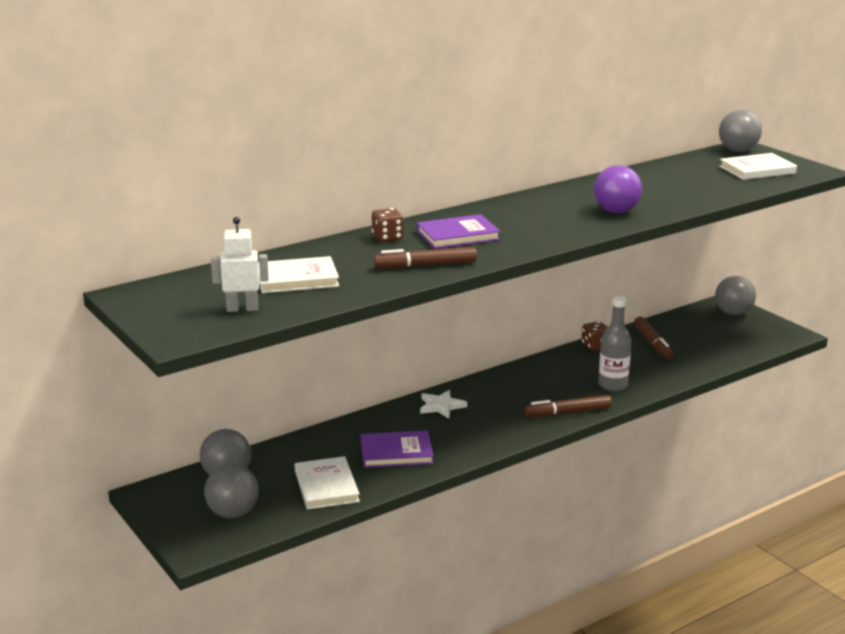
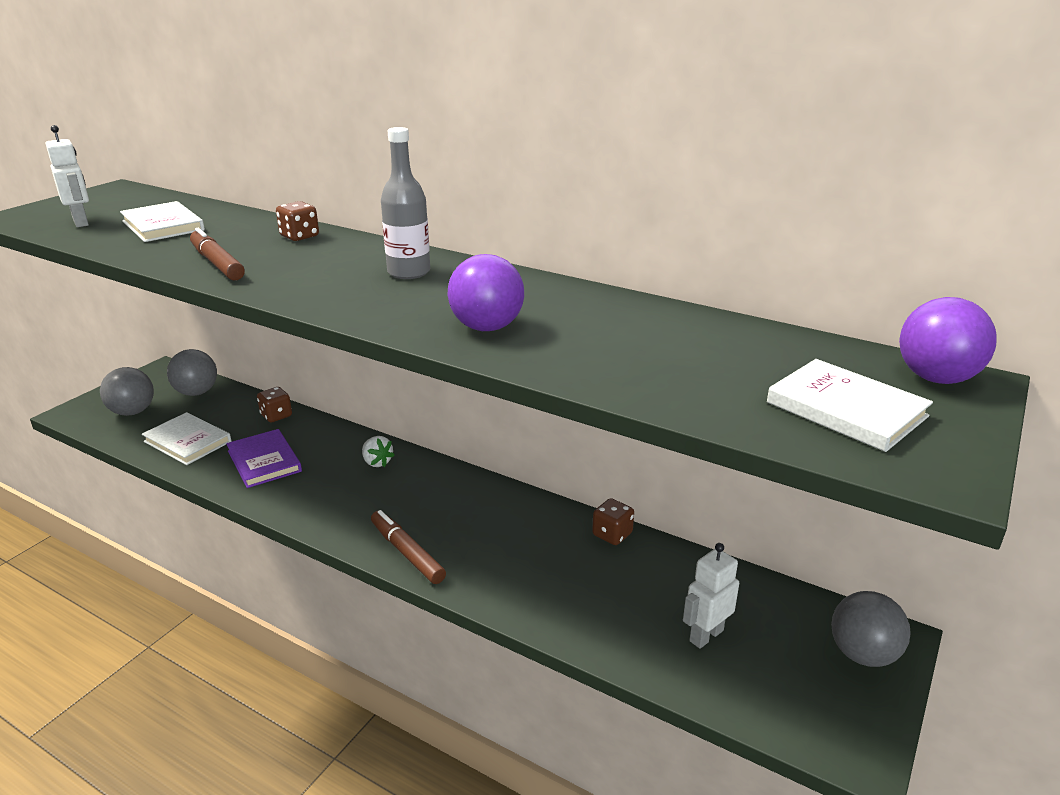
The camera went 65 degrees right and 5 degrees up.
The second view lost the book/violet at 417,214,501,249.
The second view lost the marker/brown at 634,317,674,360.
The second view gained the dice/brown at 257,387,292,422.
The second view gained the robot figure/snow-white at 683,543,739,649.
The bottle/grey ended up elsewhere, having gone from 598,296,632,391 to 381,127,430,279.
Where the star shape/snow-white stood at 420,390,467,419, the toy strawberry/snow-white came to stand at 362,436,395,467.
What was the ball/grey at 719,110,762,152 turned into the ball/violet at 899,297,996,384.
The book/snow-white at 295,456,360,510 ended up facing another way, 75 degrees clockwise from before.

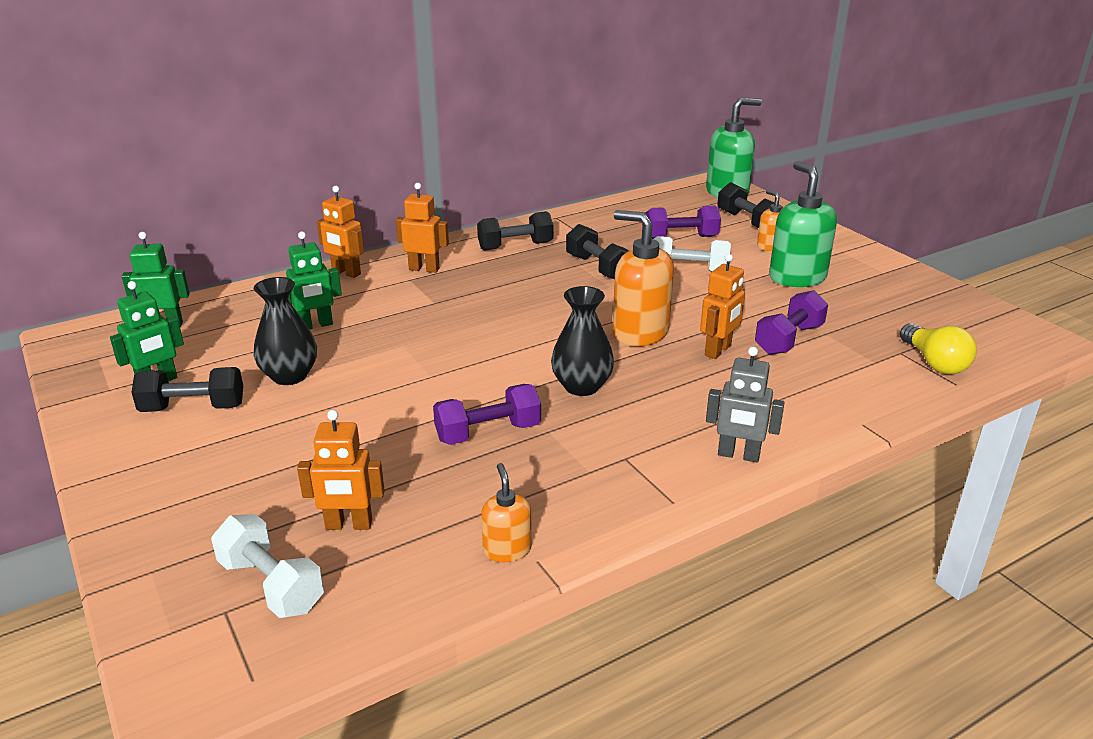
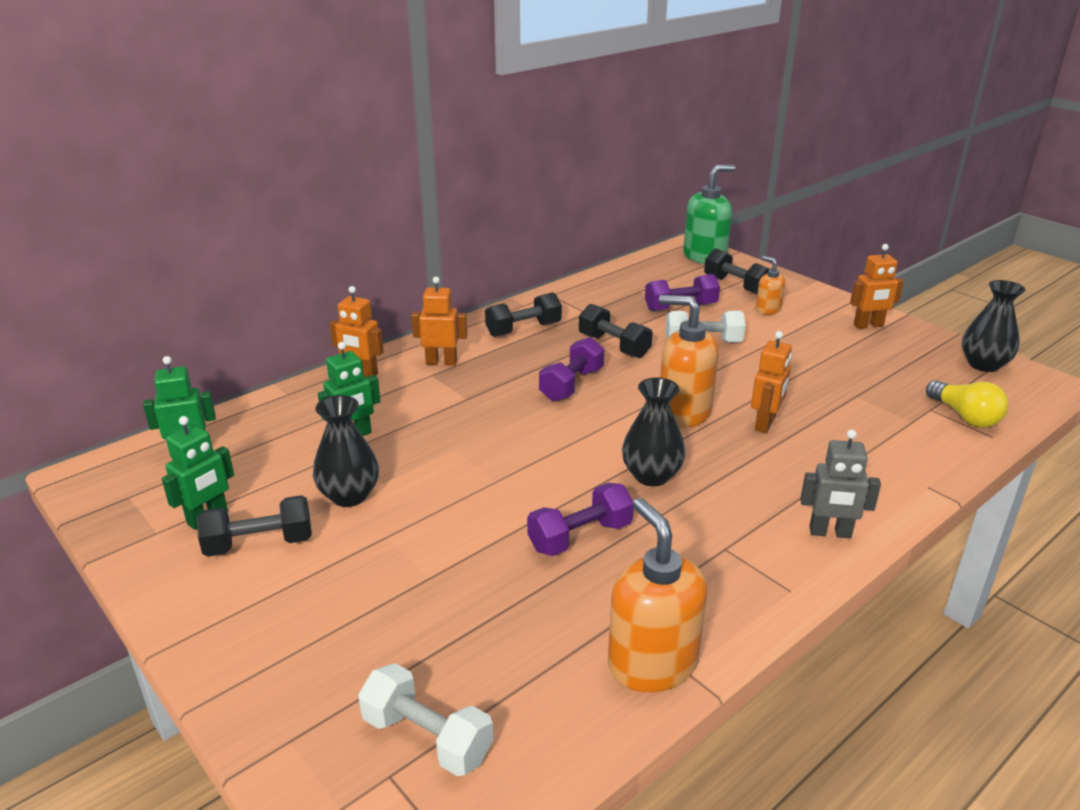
The camera went 10 degrees left and 0 degrees up.
The second view lost the soap dispenser/leaf-green at 769,161,837,287.
The second view gained the vase/jet-black at 962,280,1026,372.
The robot figure/orange ended up elsewhere, having gone from 297,410,385,530 to 850,244,904,329.
The free weight/violet ended up elsewhere, having gone from 755,290,828,355 to 539,337,604,402.
The size of the soap dispenser/orange at 481,463,532,562 changed by a factor of 1.90.

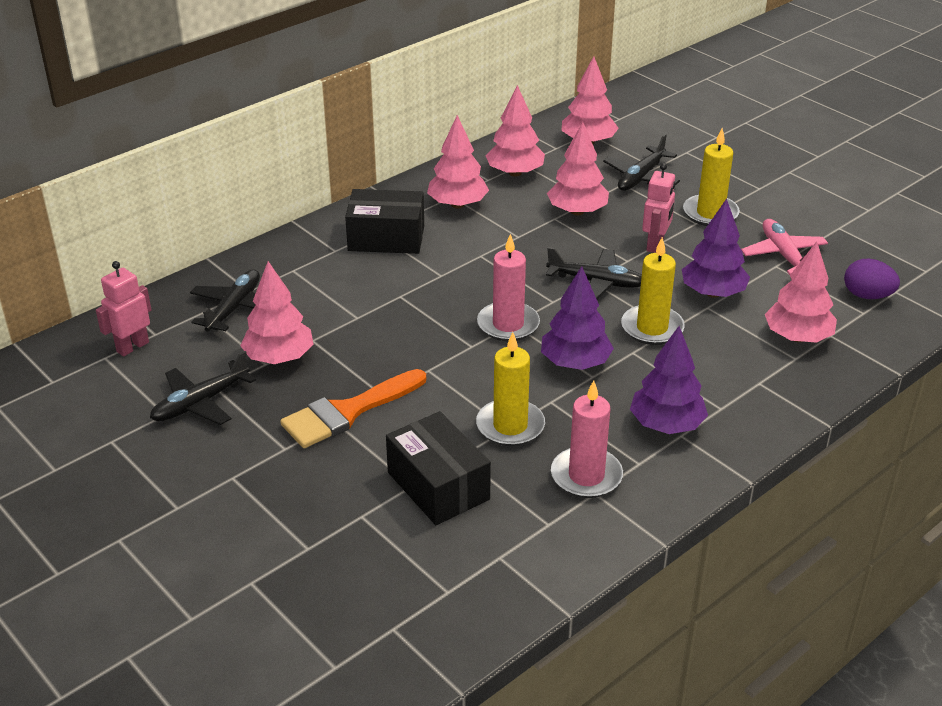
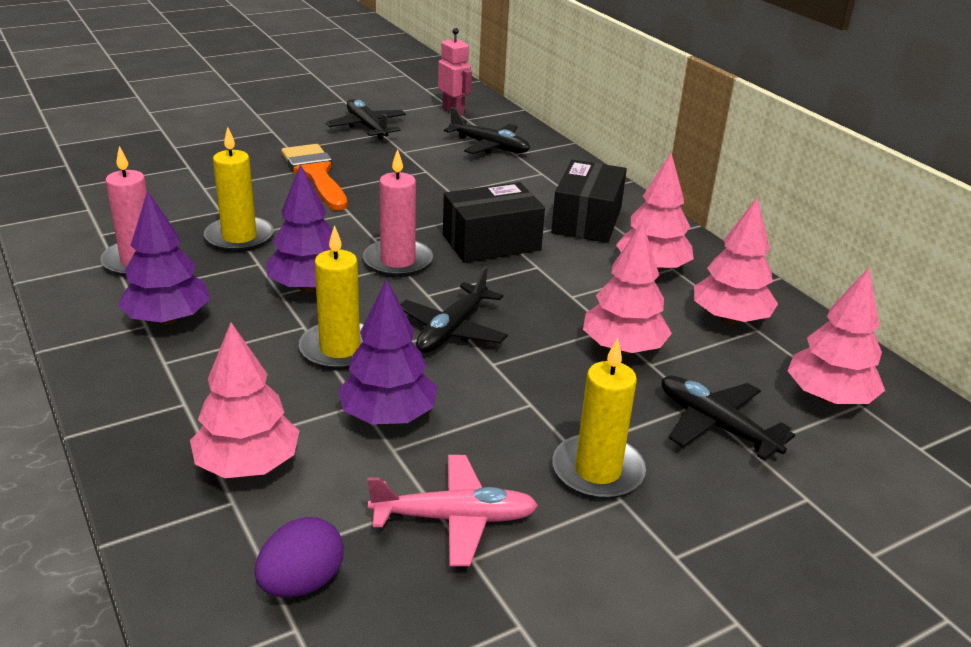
The camera went 100 degrees right and 5 degrees down.
The second view lost the tree/rosy at 240,261,313,364.
The second view lost the robot figure/rosy at 642,163,676,253.
The box/jet-black ended up elsewhere, having gone from 386,411,491,525 to 443,182,545,263.

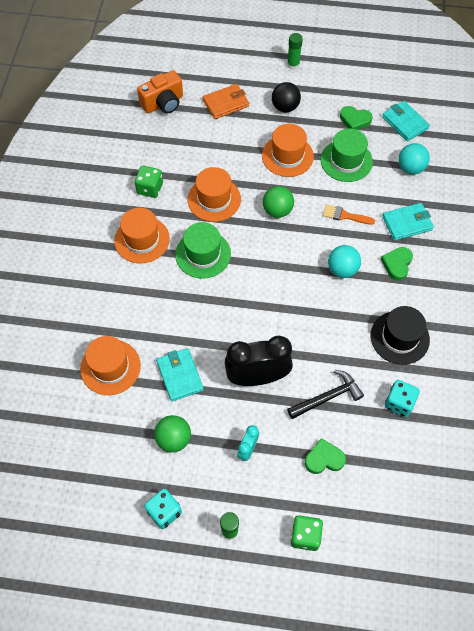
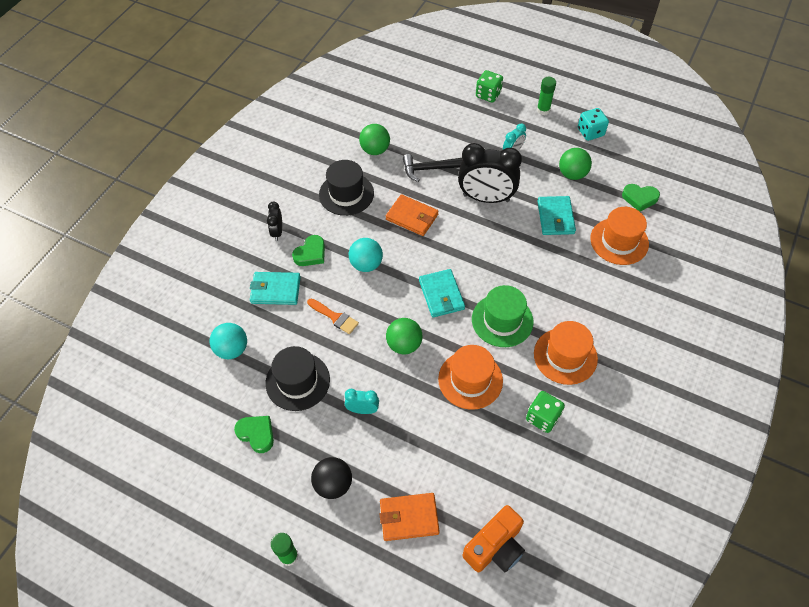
The camera went 160 degrees left and 5 degrees down.
The second view gained the alarm clock/jet-black at 267,202,282,241.
The second view gained the card wallet/orange at 386,194,439,236.
The love heart/leaf-green ended up elsewhere, having gone from 305,438,346,474 to 622,184,660,211.
The card wallet/teal ended up elsewhere, having gone from 382,101,430,142 to 419,269,465,318.
Where the hat/orange stood at 262,124,314,177, the alarm clock/teal came to stand at 345,389,379,414.
Where the dice/teal stood at 385,380,420,417, the ball/leaf-green came to stand at 359,124,390,155.
What was the hat/leaf-green at 321,128,373,182 turned into the hat/jet-black at 266,346,330,411.
The compact camera/orange at 137,70,183,114 ended up facing another way, 150 degrees clockwise from before.

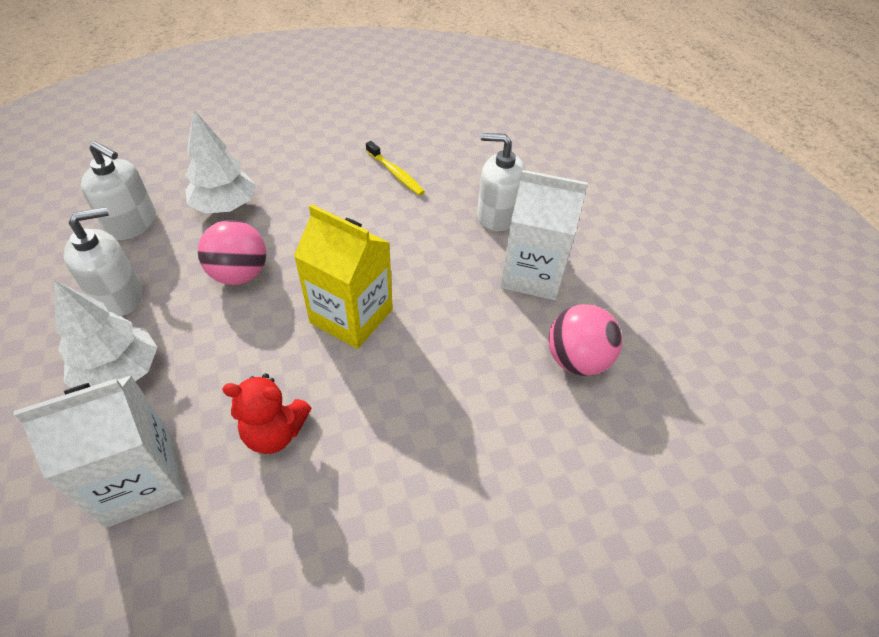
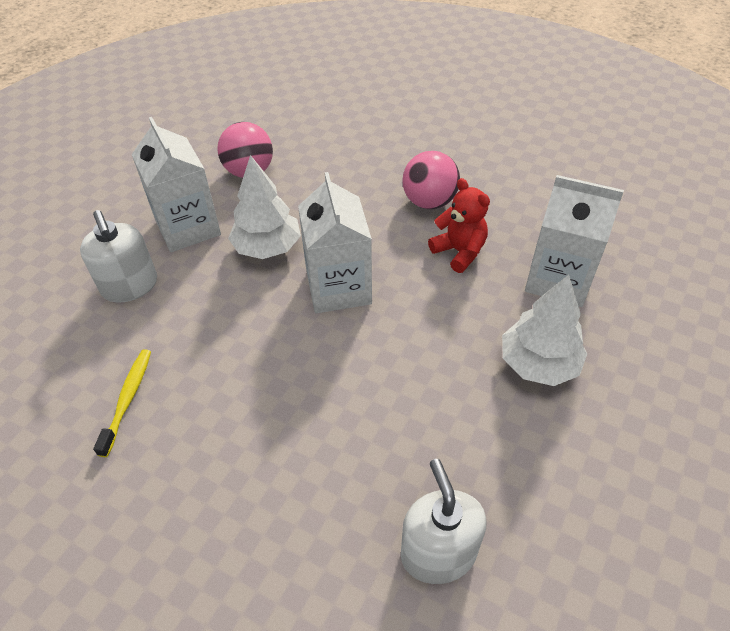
The camera went 130 degrees left and 0 degrees up.
The second view lost the soap dispenser/snow-white at 64,207,143,316.
The tree/snow-white ended up elsewhere, having gone from 185,109,256,213 to 228,155,301,259.
The ball/rosy ended up elsewhere, having gone from 198,220,266,285 to 402,151,460,209.
What was the milk carton/golden at 294,204,393,349 turned into the milk carton/snow-white at 298,172,372,314.

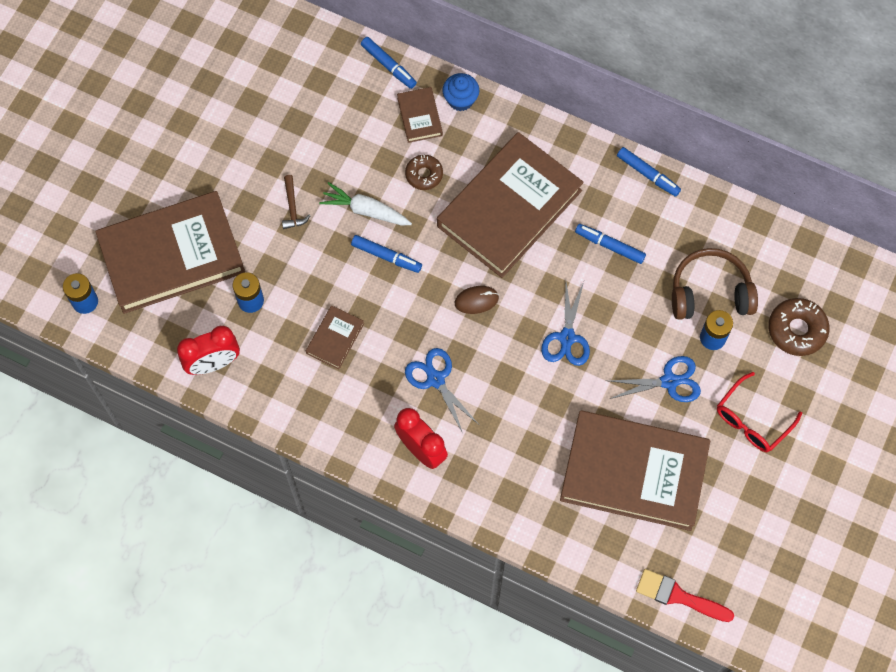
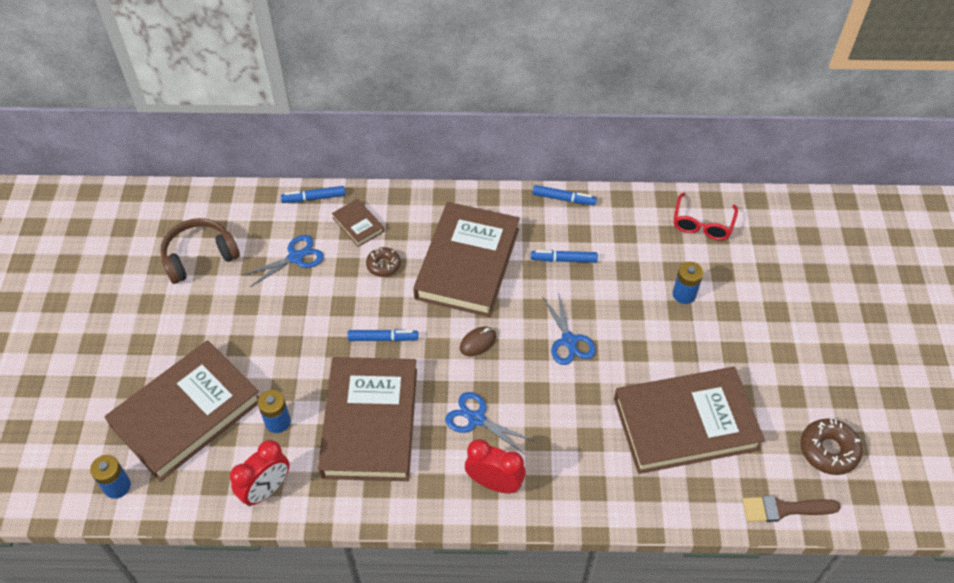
The camera went 25 degrees left and 15 degrees down.
The second view lost the claw hammer/brown at 282,175,310,229.
The second view lost the root vegetable/snow-white at 319,182,412,225.
The second view lost the fairy cake/cobalt at 442,73,479,111.
The scissors/cobalt ended up elsewhere, having gone from 608,356,701,402 to 243,235,324,287.
The over-ear headphones/brown ended up elsewhere, having gone from 672,248,758,320 to 160,218,240,284.
The glasses/red ended up elsewhere, having gone from 717,372,802,452 to 674,193,738,240.
The donut/brown ended up elsewhere, having gone from 768,298,830,356 to 800,419,863,475.
What was the brush/red at 636,569,734,622 turned into the brush/brown at 742,495,841,522.
The marker/cobalt at 361,37,417,89 ended up facing another way, 150 degrees clockwise from before.
The size of the book/brown at 306,305,364,370 changed by a factor of 2.37.

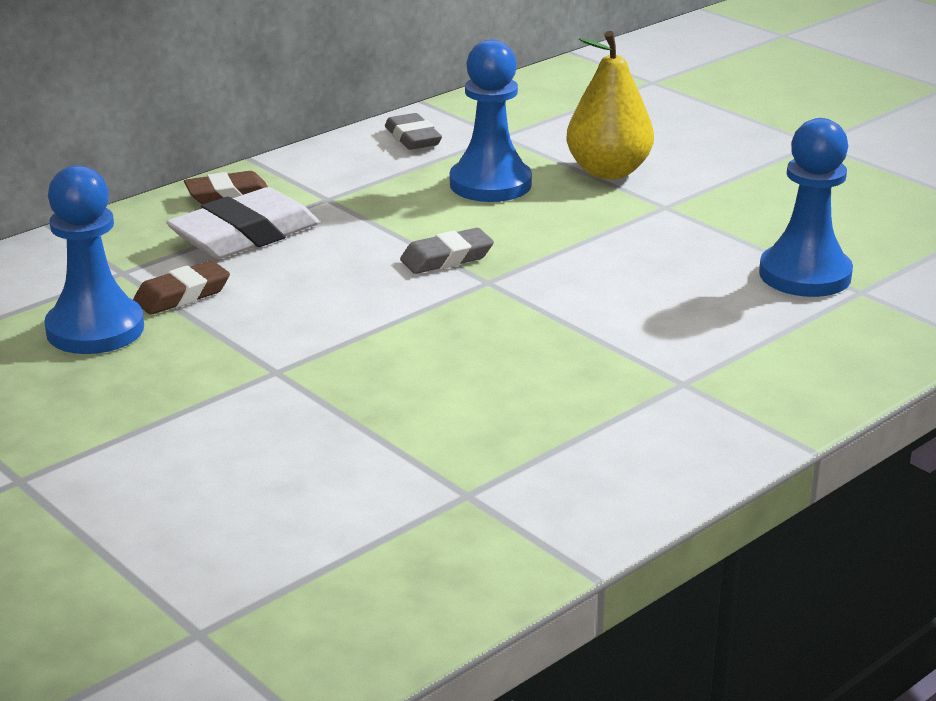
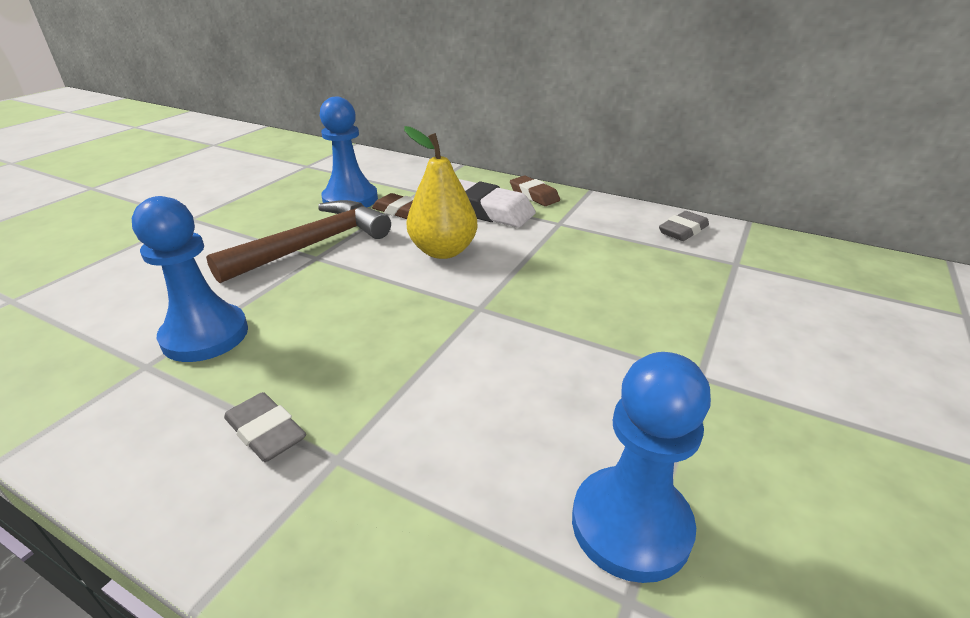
The camera went 70 degrees right and 5 degrees up.
The second view gained the claw hammer/brown at 206,200,391,283.
The pencil eraser/grey ended up elsewhere, having gone from 400,228,494,274 to 224,392,306,462.
The chess pawn/cobalt ended up elsewhere, having gone from 450,40,532,202 to 132,196,248,362.
The pear/golden ended up elsewhere, having gone from 567,31,654,179 to 404,126,477,259.

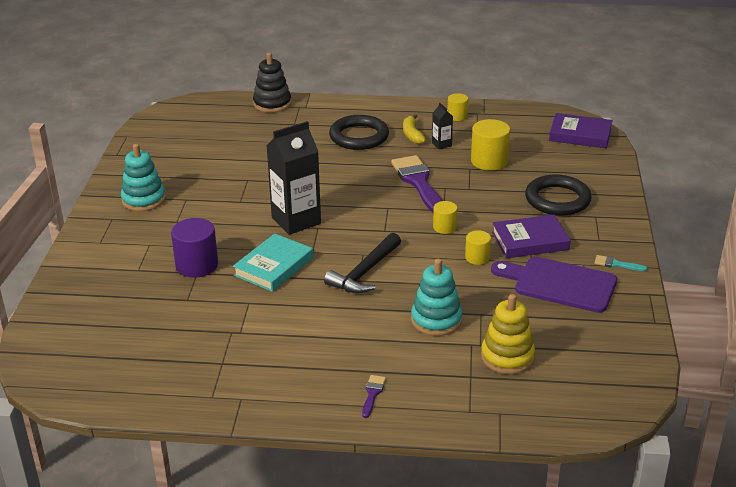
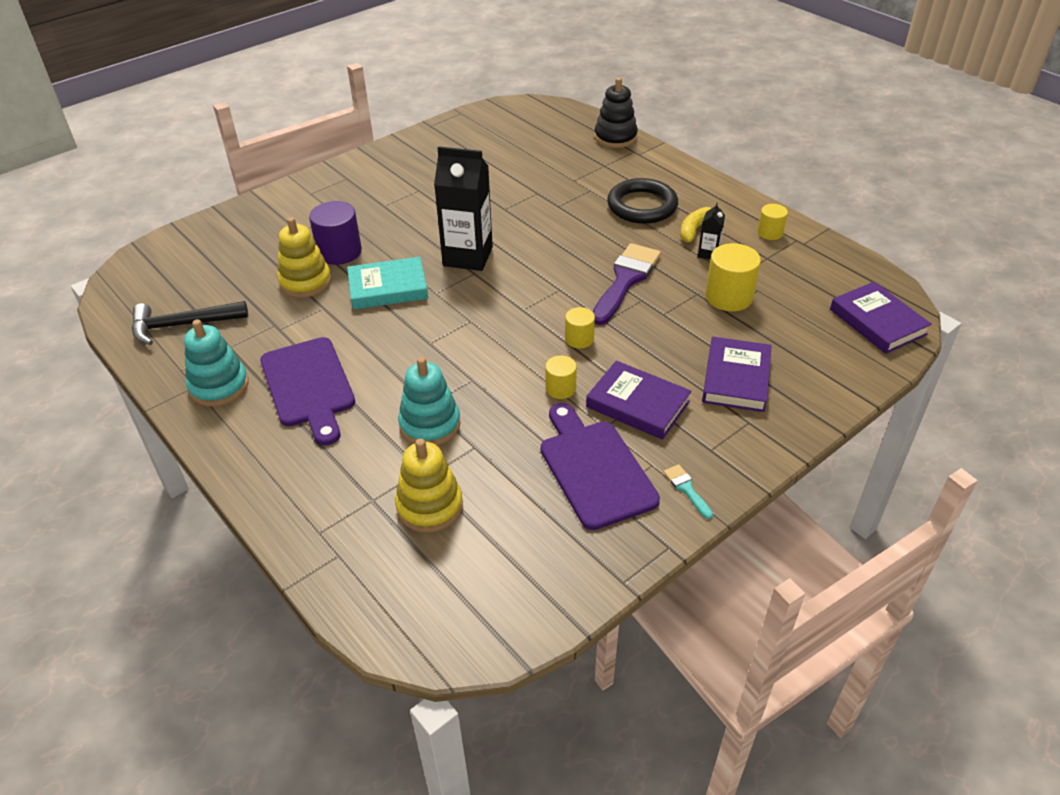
The camera went 45 degrees right and 10 degrees up.
The second view lost the brush/violet at 362,375,386,418.
The second view gained the bread board/violet at 260,337,355,445.
The second view gained the stacking toy/golden at 277,217,332,298.
The stacking toy/teal ended up elsewhere, having gone from 121,144,166,211 to 184,319,249,406.
The claw hammer/jet-black ended up elsewhere, having gone from 324,233,401,293 to 132,301,248,345.
Where the torus/jet-black stood at 525,174,592,216, the book/violet came to stand at 702,337,772,412.

